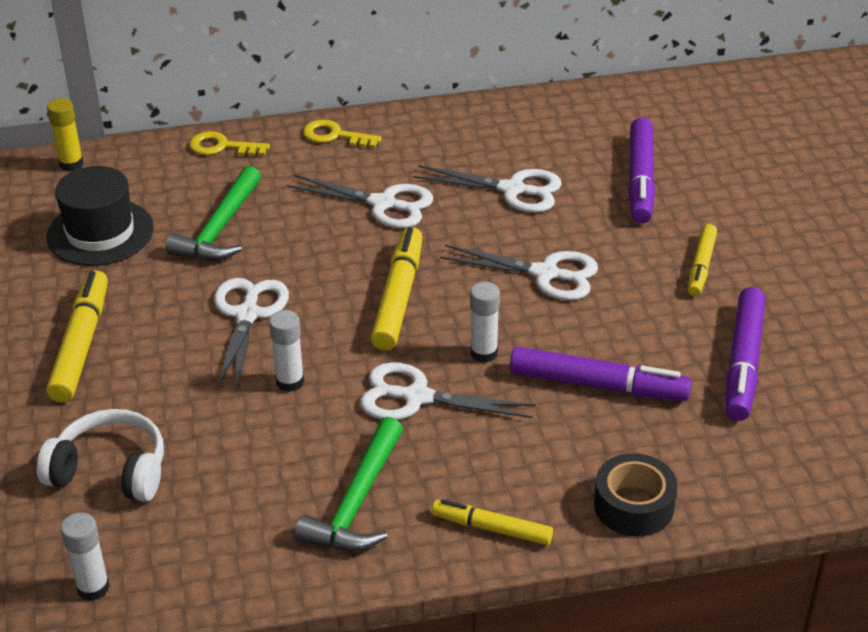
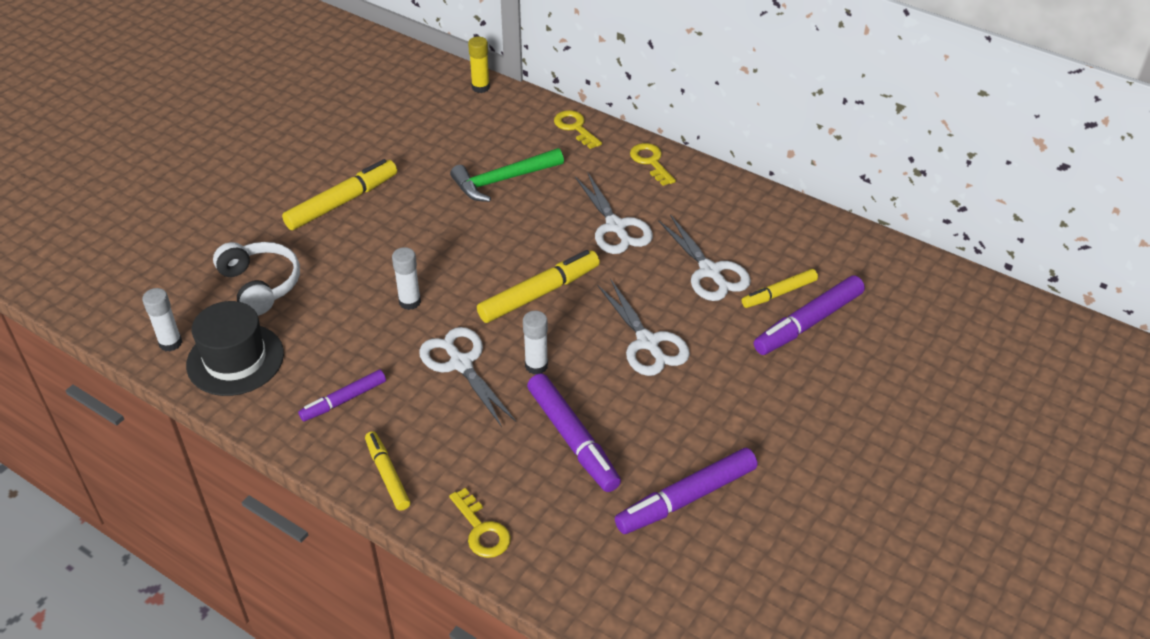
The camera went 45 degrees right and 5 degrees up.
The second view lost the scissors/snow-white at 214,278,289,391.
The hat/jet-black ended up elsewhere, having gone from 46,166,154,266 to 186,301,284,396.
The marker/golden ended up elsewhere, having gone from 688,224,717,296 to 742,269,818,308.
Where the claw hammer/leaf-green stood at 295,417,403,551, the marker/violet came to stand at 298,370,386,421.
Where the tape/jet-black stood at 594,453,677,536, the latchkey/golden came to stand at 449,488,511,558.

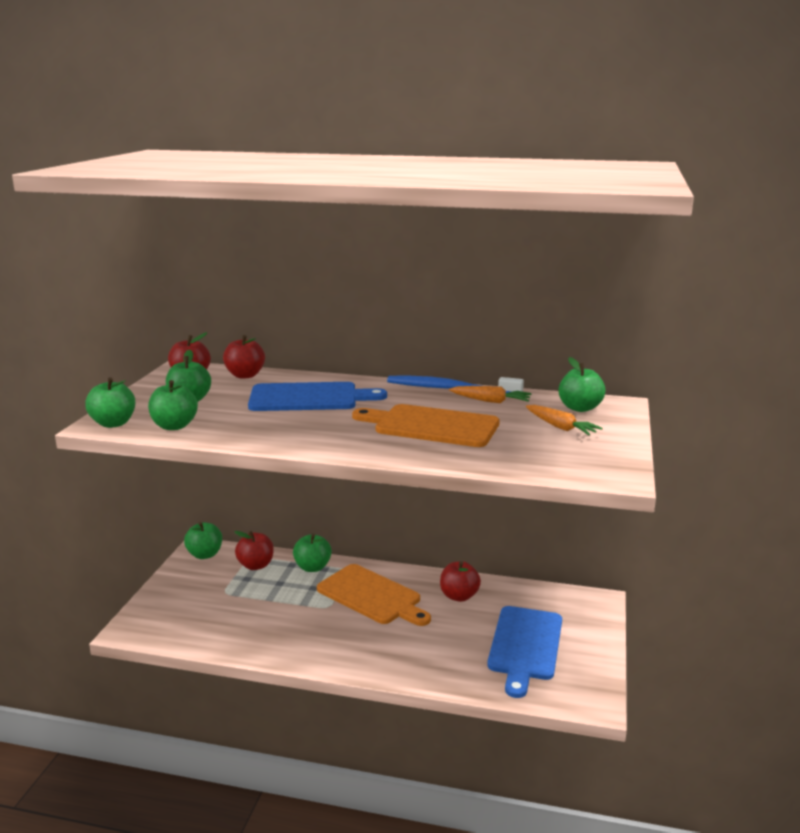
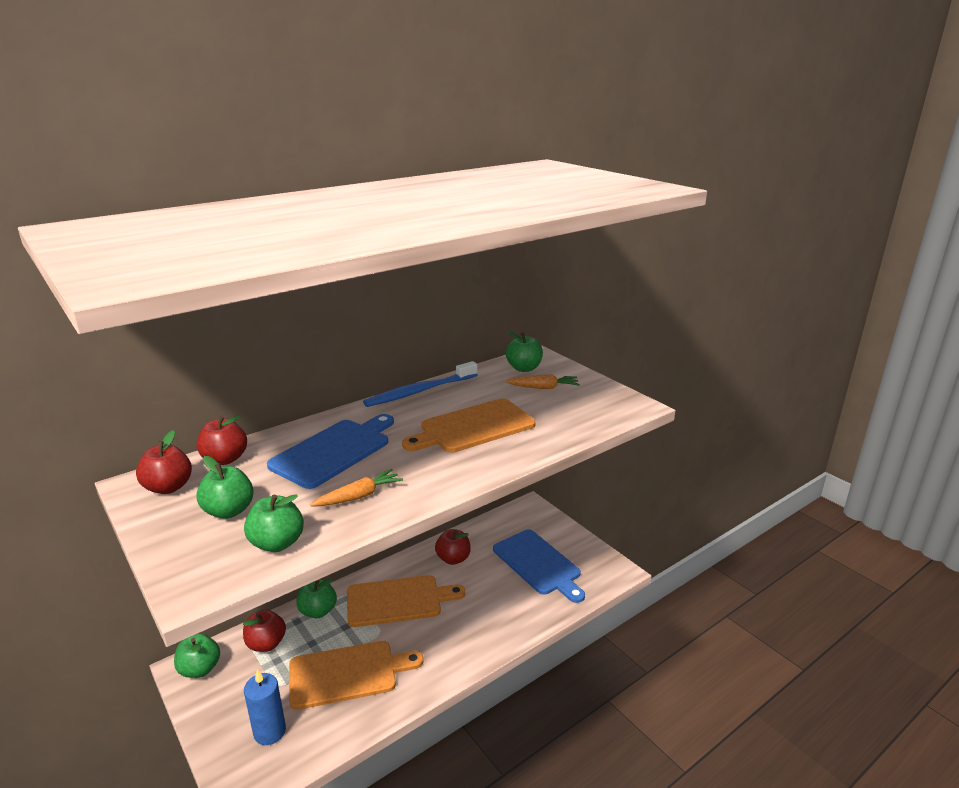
The camera went 50 degrees left and 5 degrees up.
The second view lost the toy apple/leaf-green at 85,377,135,428.
The second view gained the wax candle/cobalt at 244,669,286,745.
The second view gained the bread board/orange at 289,641,424,710.
The root vegetable/orange ended up elsewhere, having gone from 449,386,532,403 to 310,469,403,506.

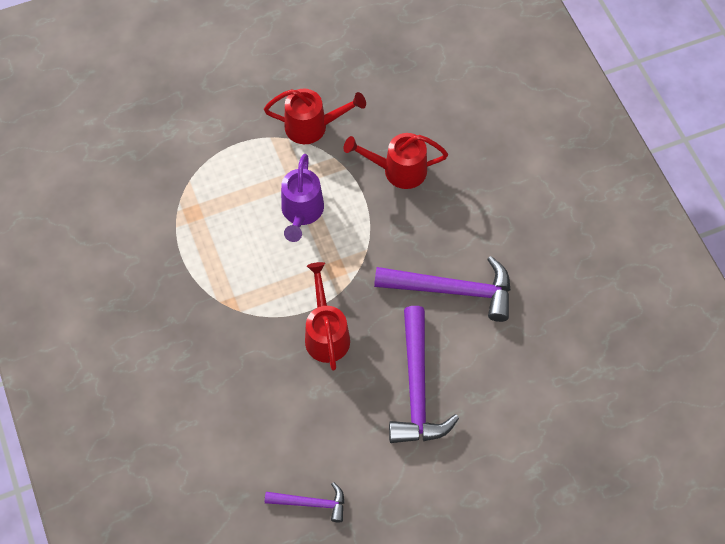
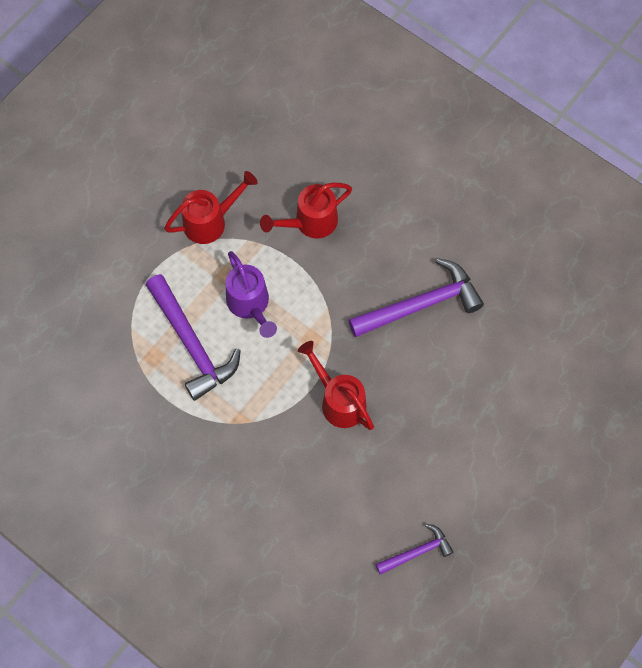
The camera went 30 degrees left and 5 degrees up.
The claw hammer/violet ended up elsewhere, having gone from 389,306,459,443 to 146,274,241,401.

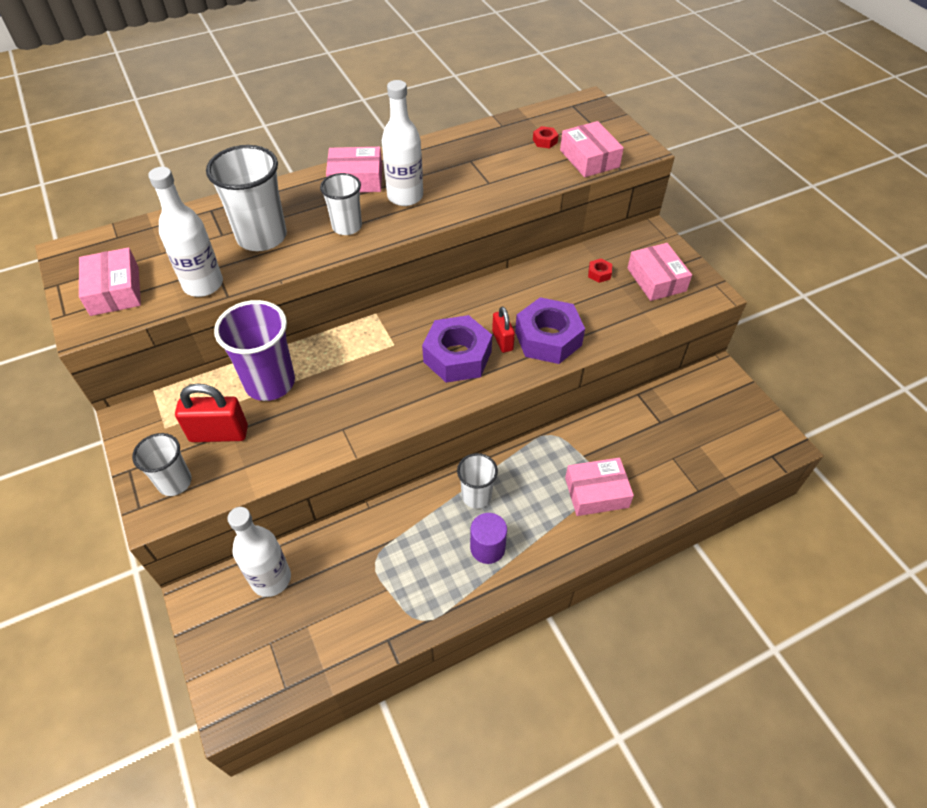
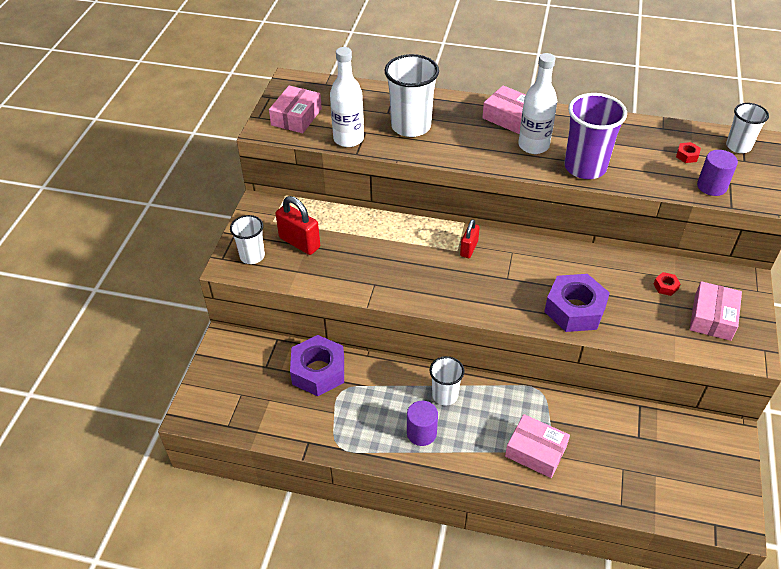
The camera went 40 degrees right and 5 degrees down.
The second view lost the bottle/snow-white at 227,507,291,597.
The beaker/violet ended up elsewhere, having gone from 214,300,295,401 to 564,93,627,179.
The beaker/snow-white ended up elsewhere, having gone from 320,173,362,235 to 726,103,769,153.
The hex nut/violet ended up elsewhere, having gone from 422,315,492,383 to 290,335,344,396.
The padlock/red ended up elsewhere, having gone from 492,306,515,353 to 460,219,480,258.
Where the box/rosy stood at 560,121,624,177, the solid cylinder/violet came to stand at 697,150,738,196.

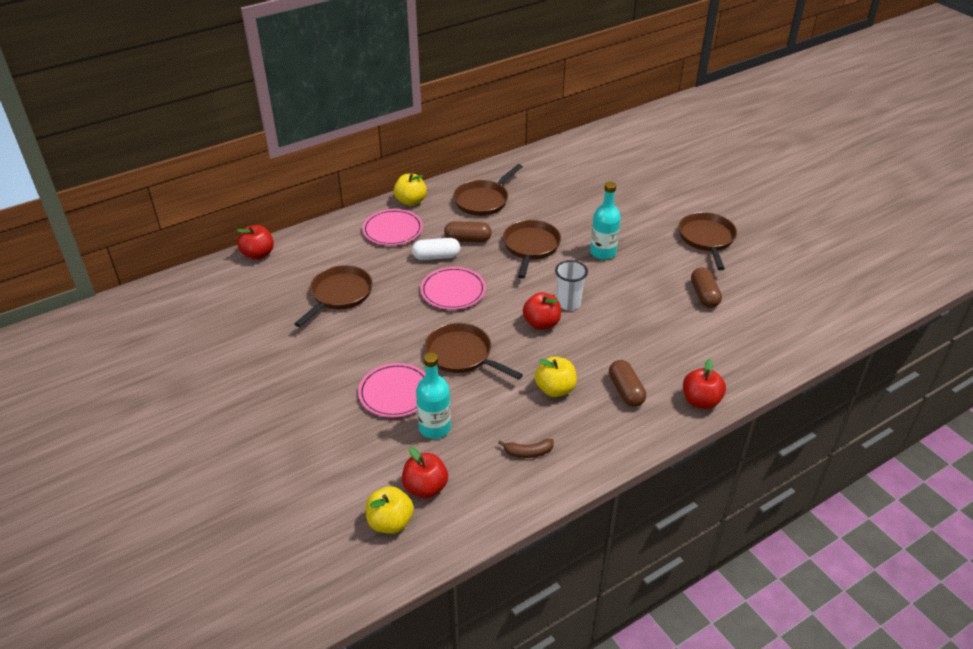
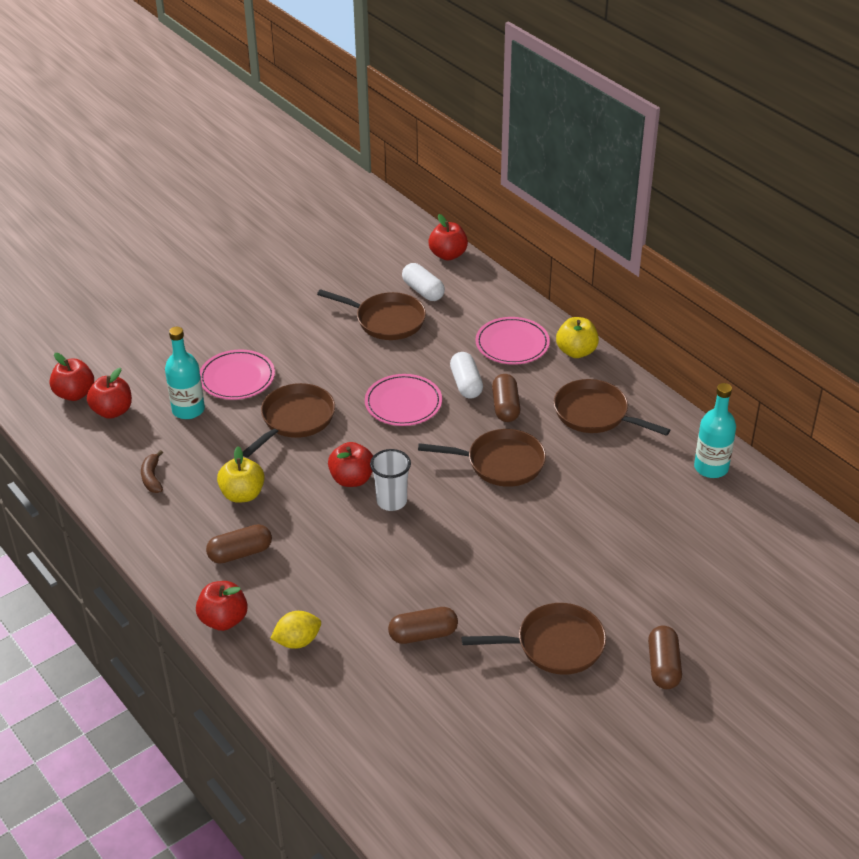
The camera went 85 degrees right and 0 degrees up.
The second view gained the lemon/golden at 270,611,321,649.
The second view gained the pill shape/snow-white at 402,263,445,301.
The second view gained the pill shape/brown at 648,625,682,689.
The bottle/teal ended up elsewhere, having gone from 590,182,621,260 to 694,383,736,478.
What was the toy apple/golden at 366,486,414,534 turned into the toy apple/red at 50,353,94,401.

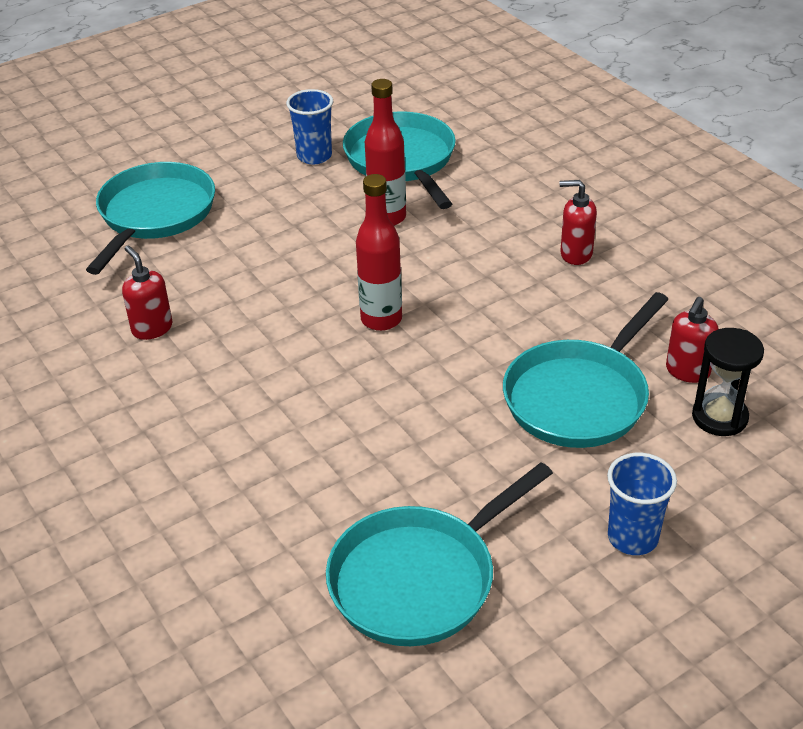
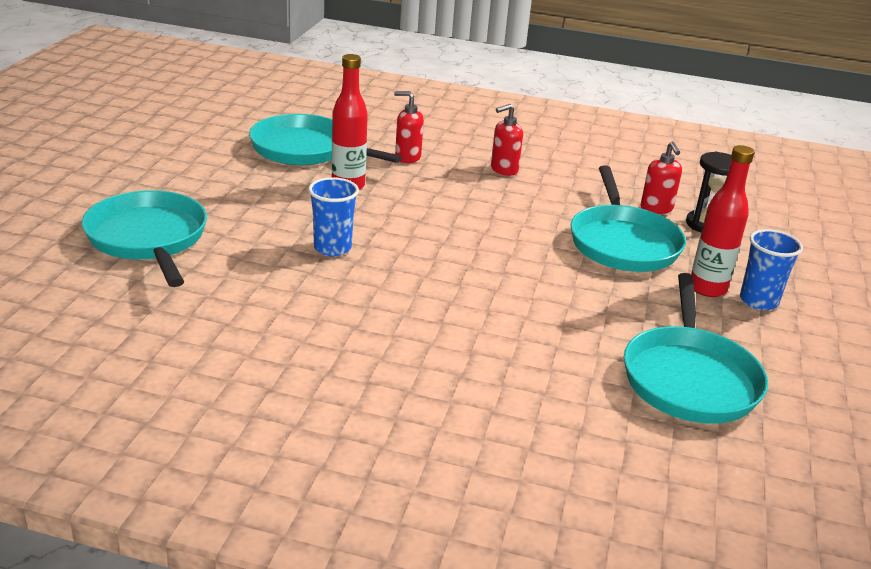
The camera went 45 degrees left and 10 degrees down.
The soap dispenser/red ended up elsewhere, having gone from 122,246,172,340 to 394,91,424,163.
The beaker/cobalt ended up elsewhere, having gone from 286,89,333,164 to 308,177,359,256.
The bottle/red ended up elsewhere, having gone from 356,174,402,331 to 691,145,755,297.

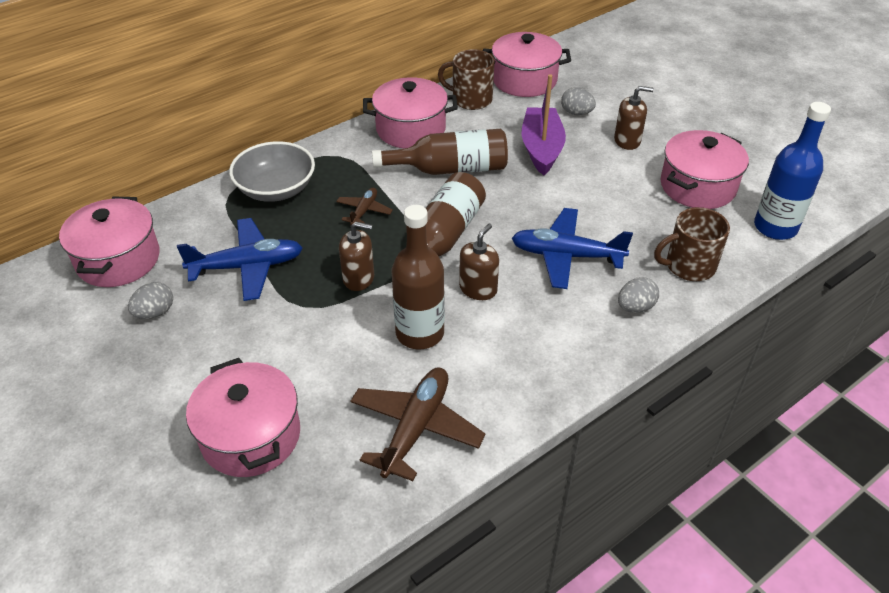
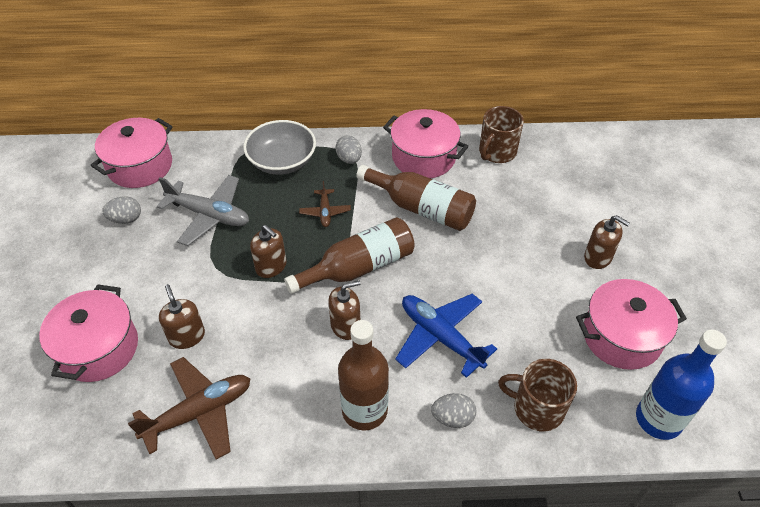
The camera went 35 degrees right and 5 degrees up.
The second view lost the pot/rosy at 483,32,571,97.
The second view lost the toy boat/violet at 522,74,566,175.
The second view gained the soap dispenser/brown at 159,284,205,349.
The bottle/brown ended up elsewhere, having gone from 392,205,445,350 to 338,320,389,431.
The egg/grey ended up elsewhere, having gone from 561,87,596,115 to 335,135,362,164.
What was the aeroplane/cobalt at 177,218,303,301 turned into the aeroplane/grey at 157,175,249,246.
The aeroplane/brown at 336,188,393,225 ended up facing another way, 120 degrees clockwise from before.
The tea mug/brown at 438,49,495,110 ended up facing another way, 105 degrees counterclockwise from before.

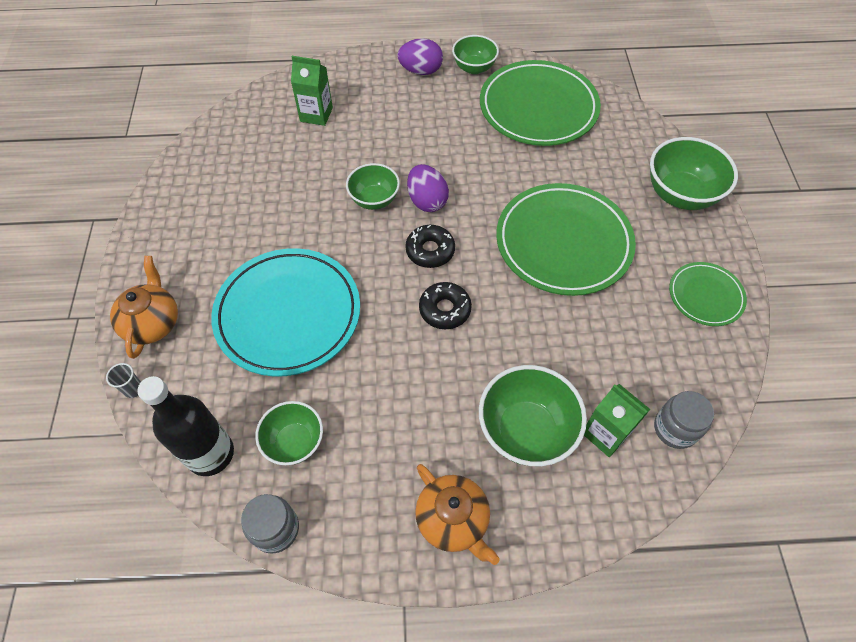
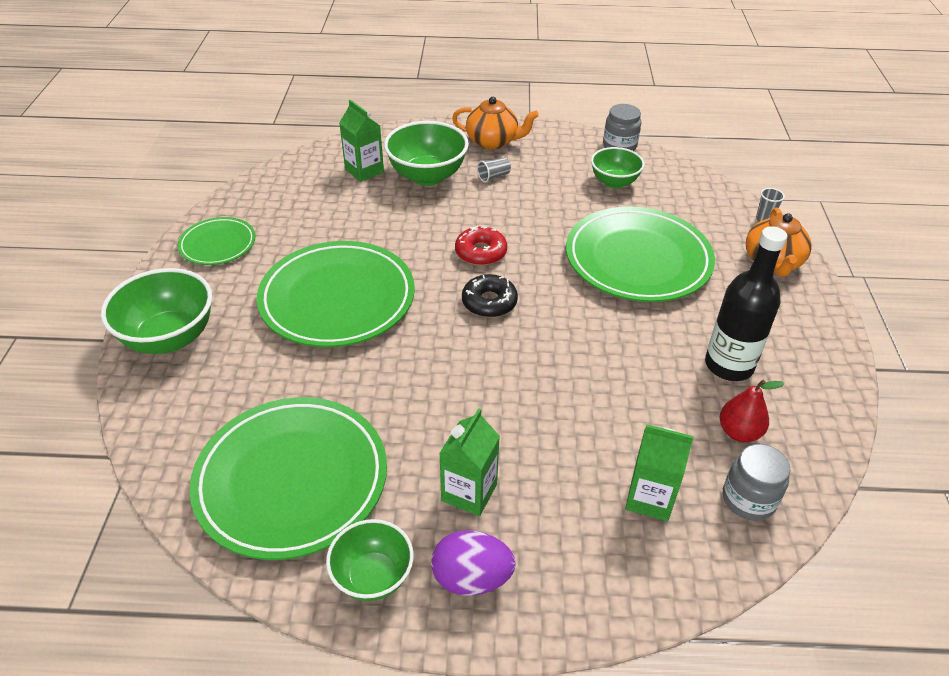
The camera went 175 degrees left and 15 degrees down.
The second view lost the bowl/leaf-green at 346,163,400,210.
The second view lost the egg/violet at 407,164,449,212.
The second view gained the milk carton/leaf-green at 439,408,500,516.
The second view gained the beaker/grey at 477,157,511,182.
The second view gained the pear/red at 720,380,784,442.
The bottle/jet-black ended up elsewhere, having gone from 137,376,234,476 to 705,226,787,381.
The jam jar/grey ended up elsewhere, having gone from 654,391,714,449 to 723,444,791,520.
What was the flat dish/teal at 211,248,360,377 turned into the flat dish/leaf-green at 566,207,715,302.
What was the donut/jet-black at 419,282,472,329 turned into the donut/red at 455,225,507,266.
The china teapot/orange at 415,464,500,565 ended up facing another way, 135 degrees clockwise from before.

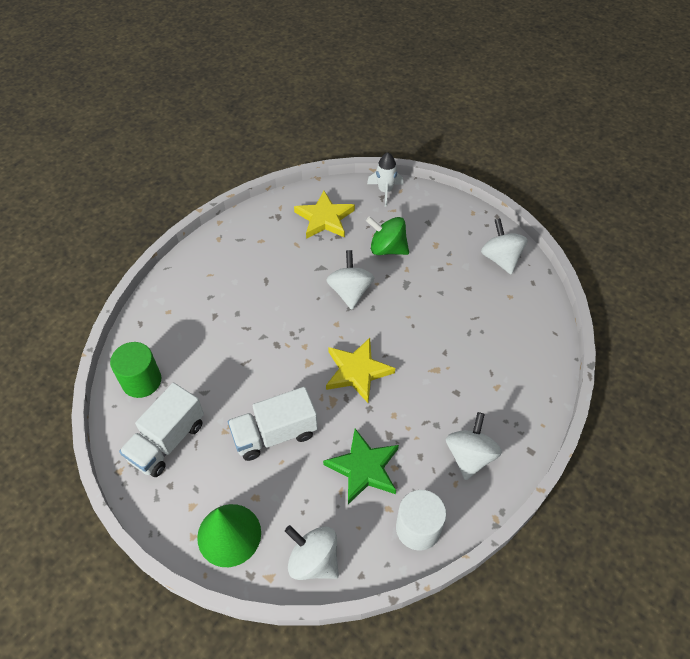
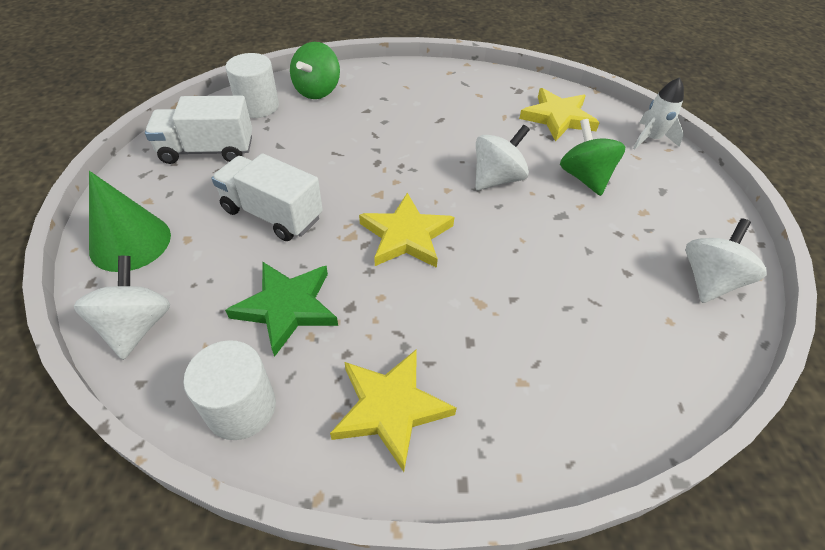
The camera went 50 degrees right and 5 degrees down.
The second view gained the toy top/leaf-green at 290,42,340,99.
Where the toy top/snow-white stood at 446,412,502,480, the star shape/golden came to stand at 330,349,457,472.
What was the solid cylinder/leaf-green at 110,342,161,398 turned into the solid cylinder/snow-white at 225,53,279,118.

